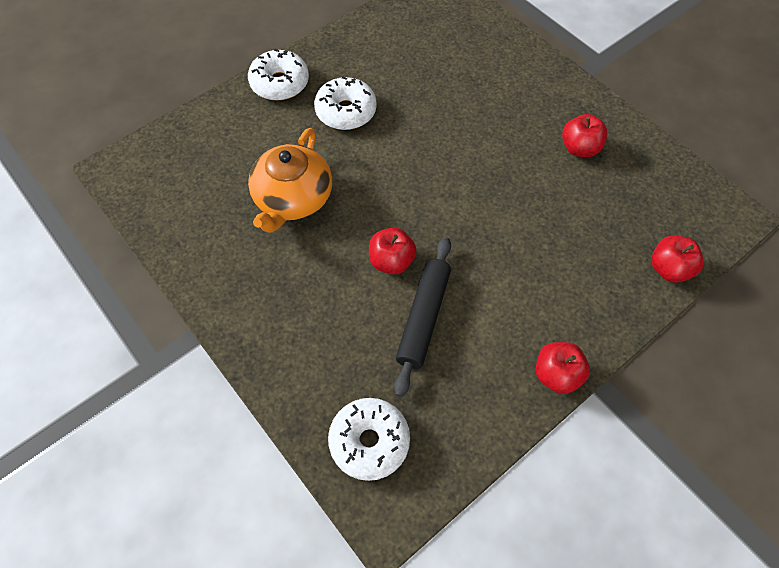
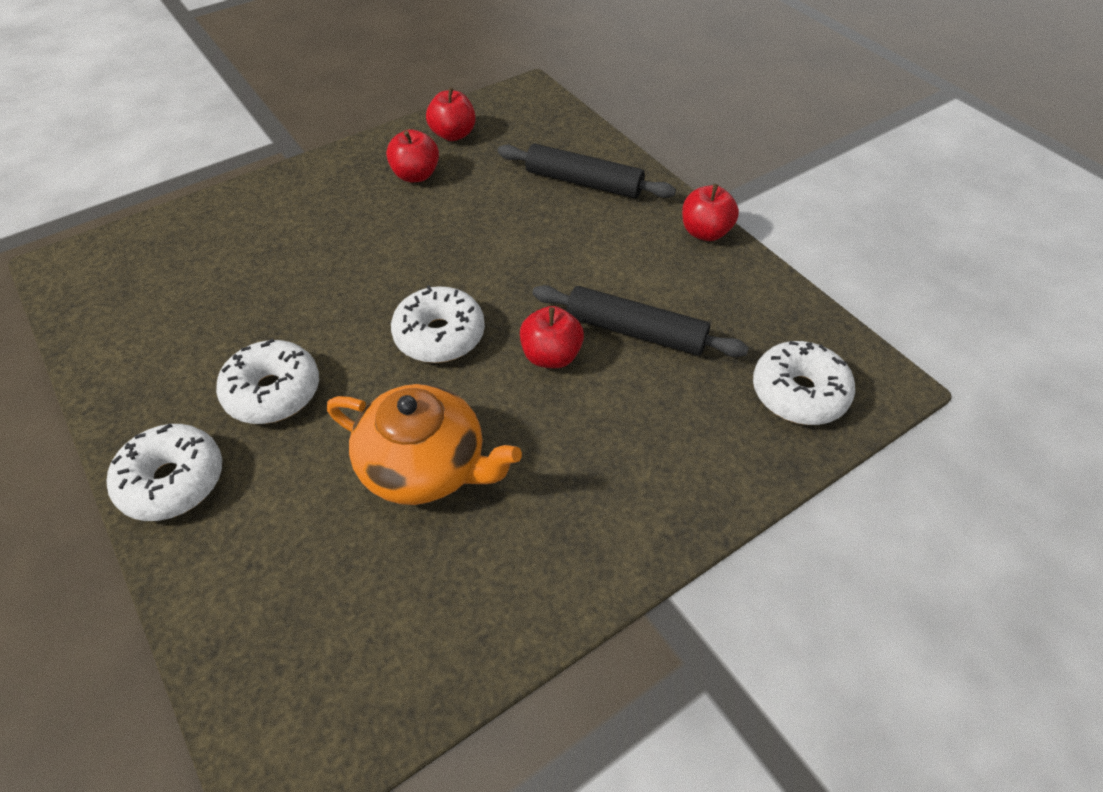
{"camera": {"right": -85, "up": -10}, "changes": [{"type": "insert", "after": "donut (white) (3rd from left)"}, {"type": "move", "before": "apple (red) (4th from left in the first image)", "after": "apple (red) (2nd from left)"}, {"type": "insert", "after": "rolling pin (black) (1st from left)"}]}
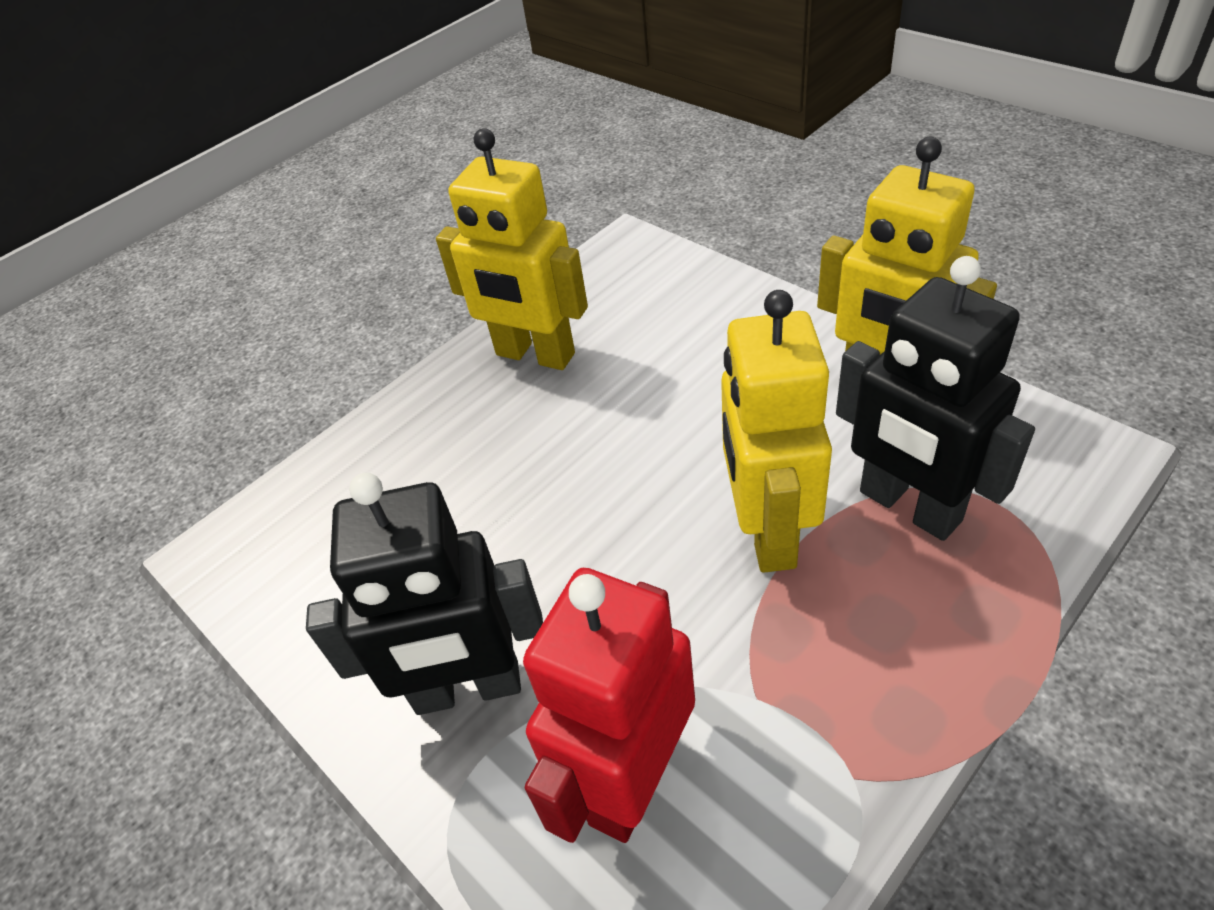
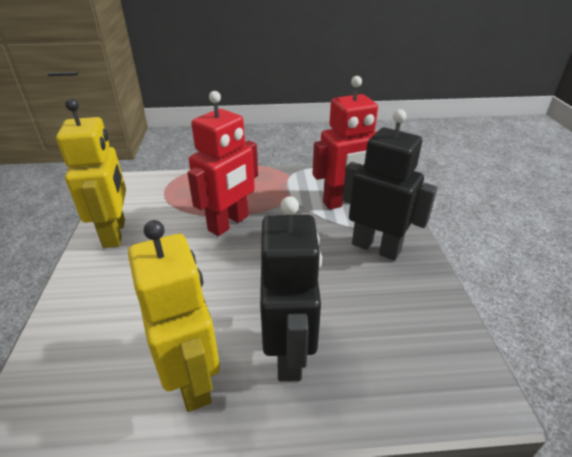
{"camera": {"right": -145, "up": -10}, "changes": [{"type": "recolor", "before": "robot (yellow) (2nd from left)", "after": "robot (red) (1st from left)"}, {"type": "move", "before": "robot (black) (2nd from left in the first image)", "after": "robot (black) (1st from left)"}]}
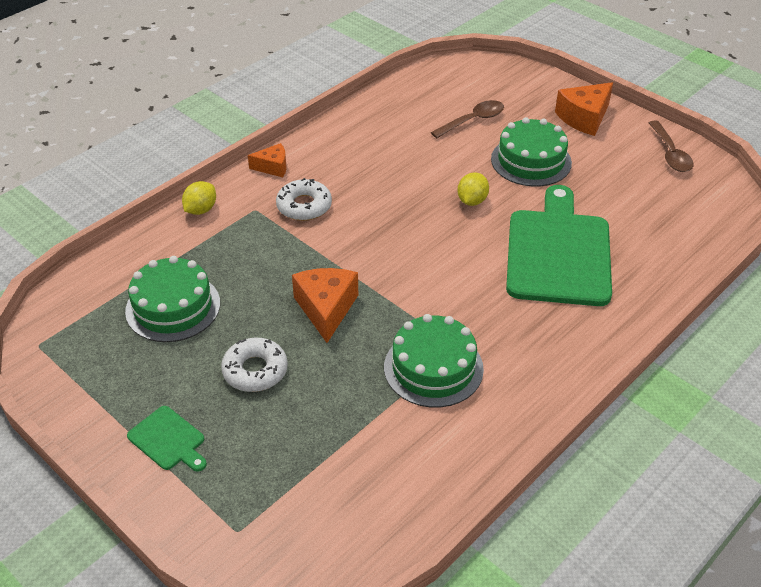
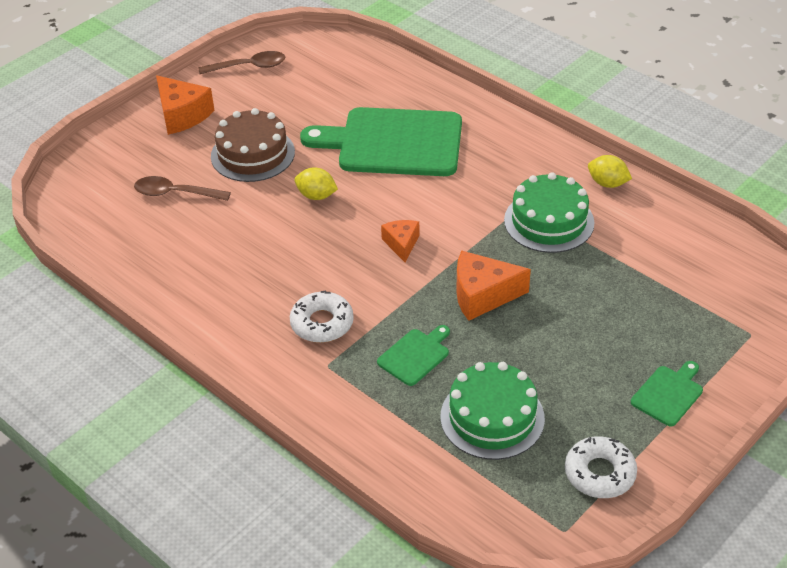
{"camera": {"right": -90, "up": 0}, "changes": [{"type": "rotate", "before": "spoon (brown) (1st from left)", "turn": -45}, {"type": "recolor", "before": "cake (green) (3rd from left)", "after": "cake (brown)"}, {"type": "insert", "after": "cutting board (green) (2nd from left)"}, {"type": "move", "before": "cheese (orange) (1st from left in the first image)", "after": "cheese (orange) (2nd from left)"}, {"type": "move", "before": "donut (white) (1st from left in the first image)", "after": "donut (white) (2nd from left)"}, {"type": "move", "before": "lemon (yellow) (1st from left in the first image)", "after": "lemon (yellow) (2nd from left)"}]}
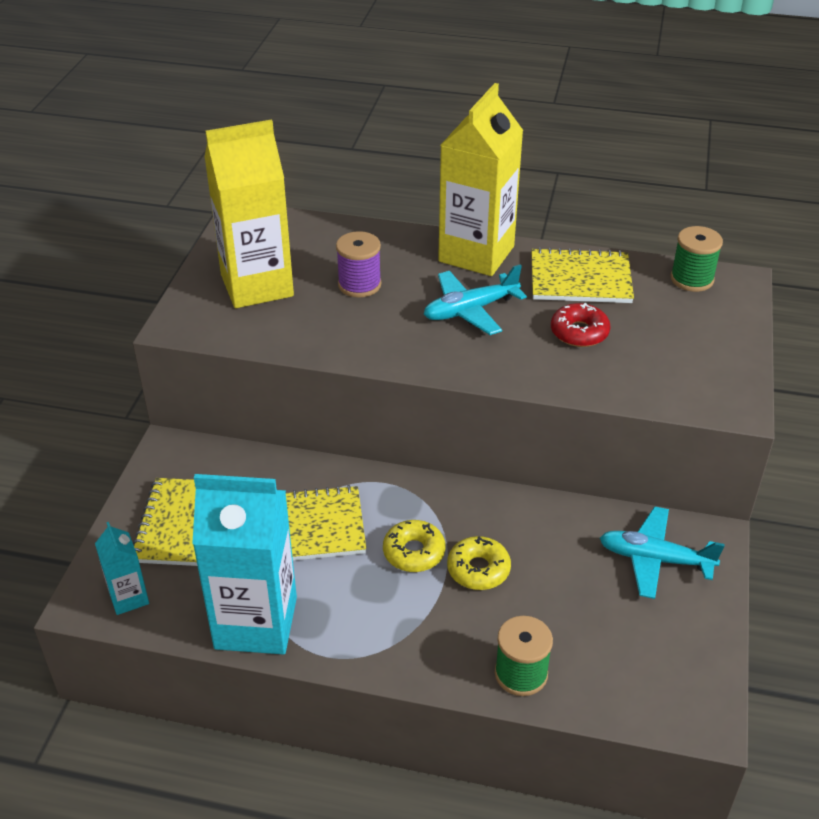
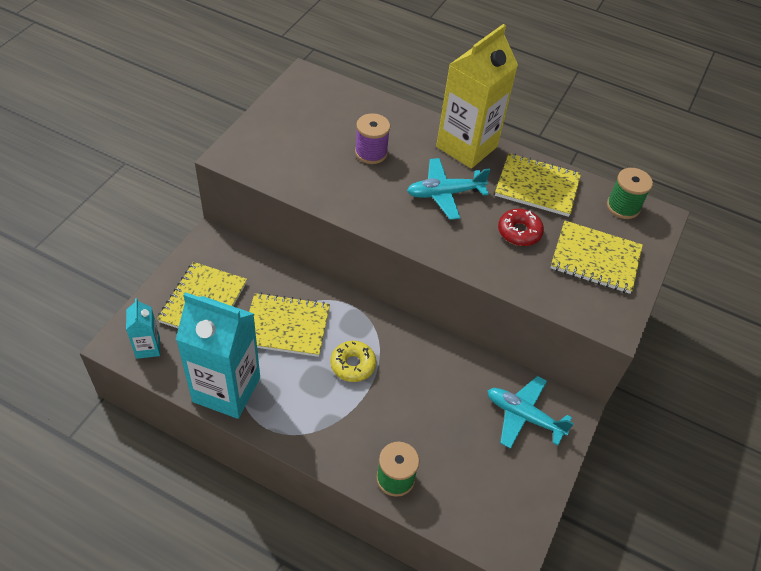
{"camera": {"right": 10, "up": 10}, "changes": [{"type": "insert", "after": "notebook (yellow) (4th from left)"}, {"type": "delete", "before": "carton (yellow) (1st from left)"}, {"type": "delete", "before": "donut (yellow) (2nd from left)"}]}
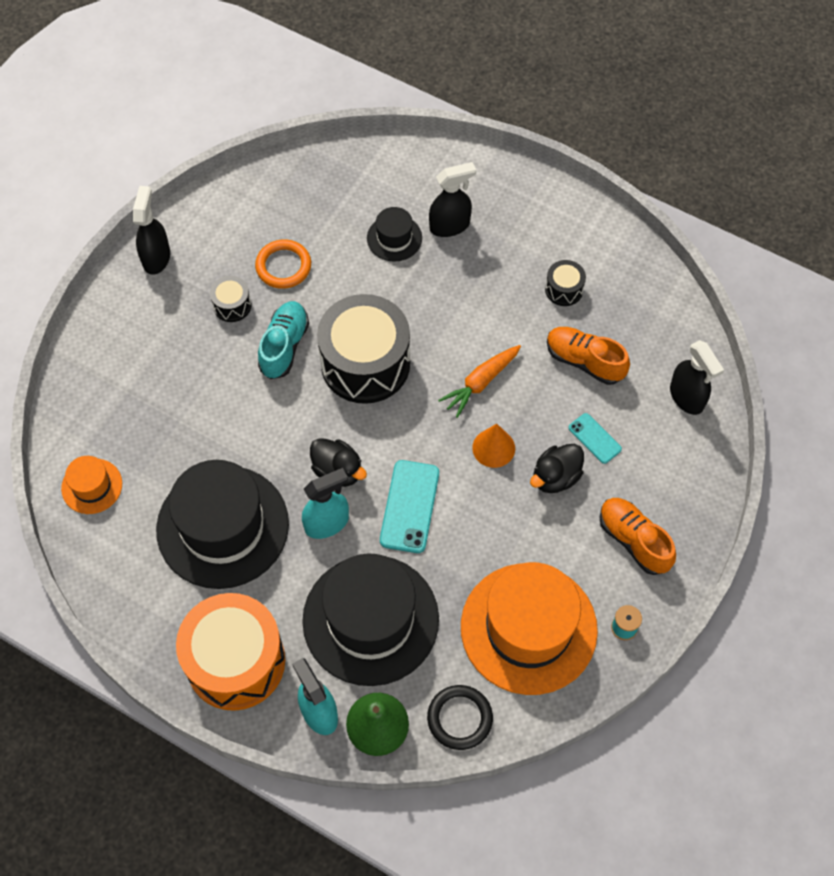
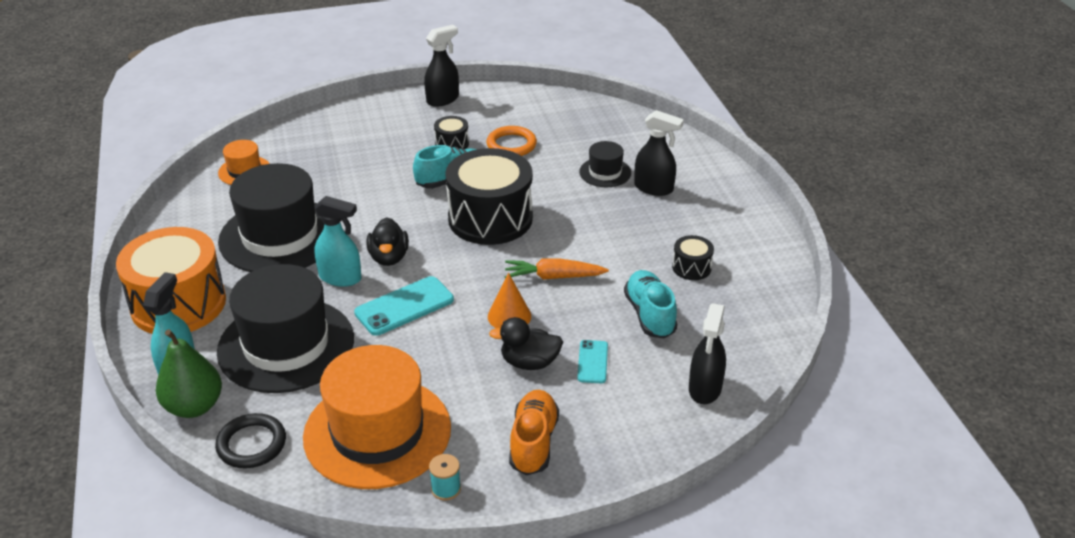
{"camera": {"right": 45, "up": -25}, "changes": [{"type": "recolor", "before": "shoe (orange) (1st from left)", "after": "shoe (turquoise) (2nd from left)"}]}
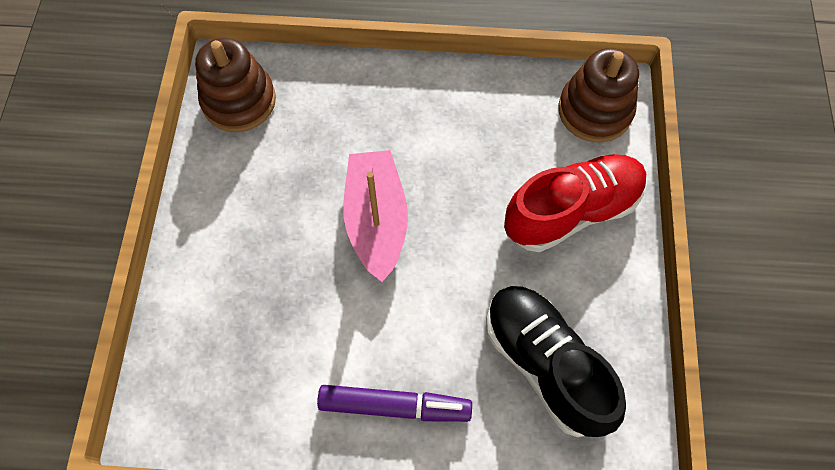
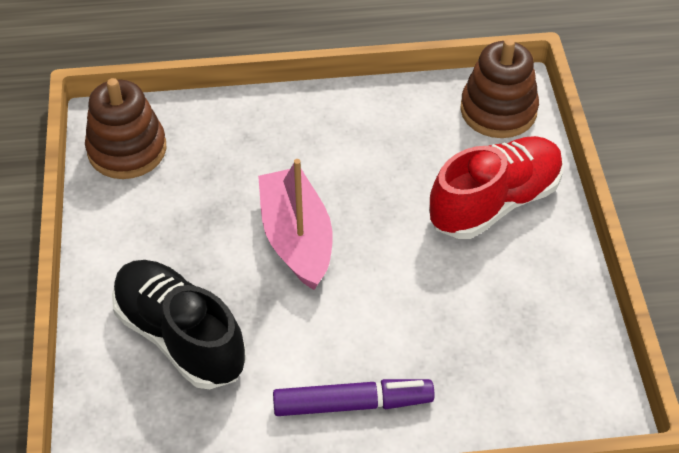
{"camera": {"right": -10, "up": -15}, "changes": [{"type": "move", "before": "shoe (black)"}]}
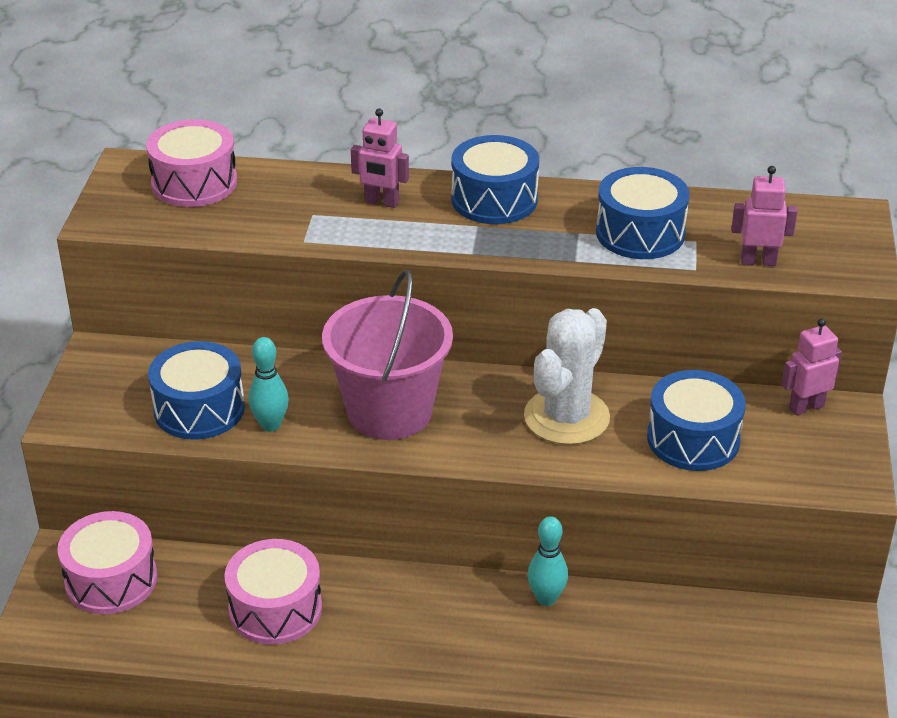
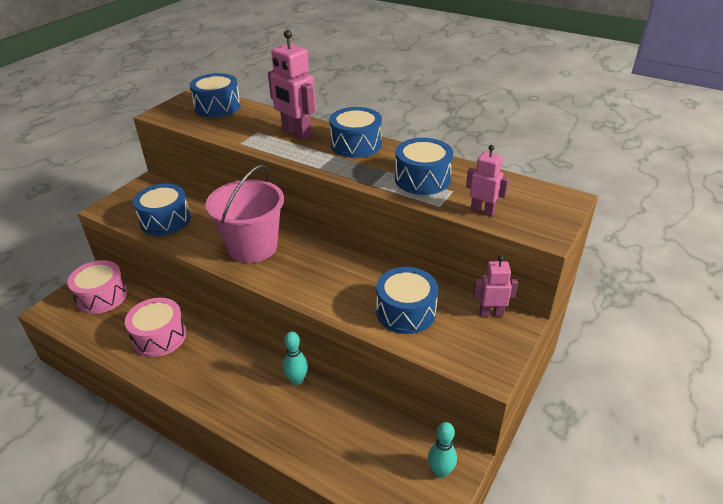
{"camera": {"right": 25, "up": 0}, "changes": [{"type": "recolor", "before": "drum (pink) (2nd from left)", "after": "drum (blue) (2nd from left)"}, {"type": "resize", "before": "robot (pink) (1st from left)", "scale": 1.68}, {"type": "move", "before": "bowling pin (turquoise) (1st from left in the first image)", "after": "bowling pin (turquoise) (2nd from left)"}, {"type": "delete", "before": "cactus (white)"}]}
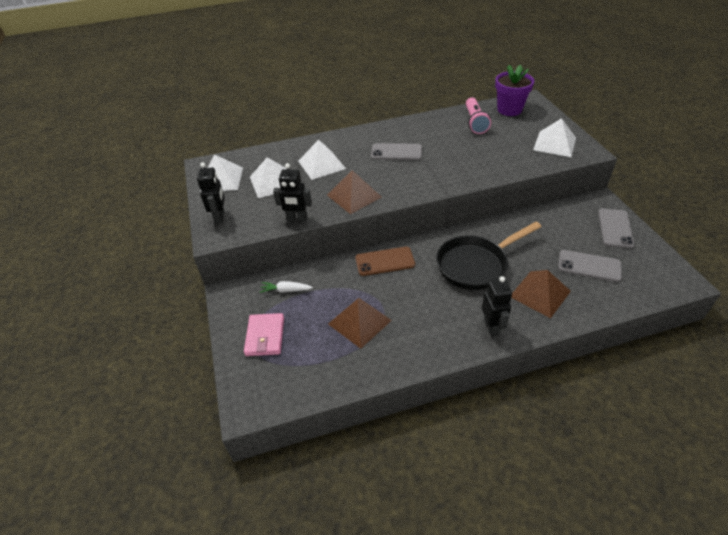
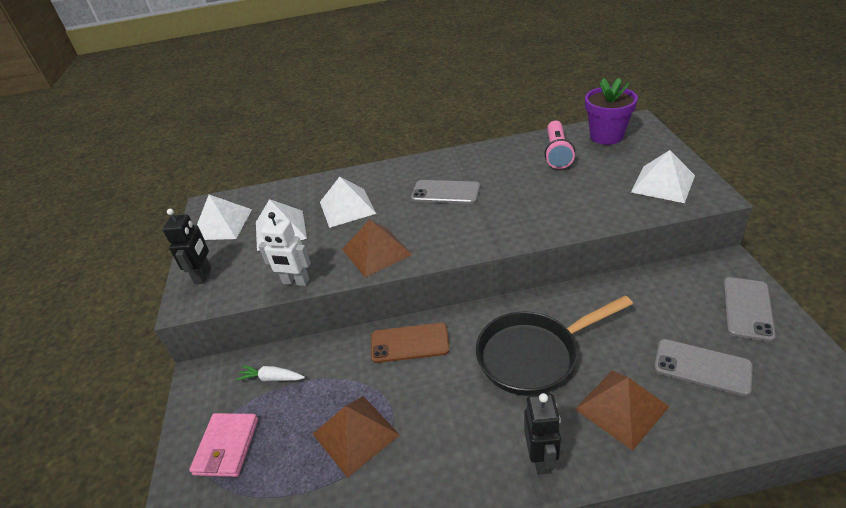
{"camera": {"right": 10, "up": -5}, "changes": [{"type": "recolor", "before": "robot (black) (2nd from left)", "after": "robot (white)"}]}
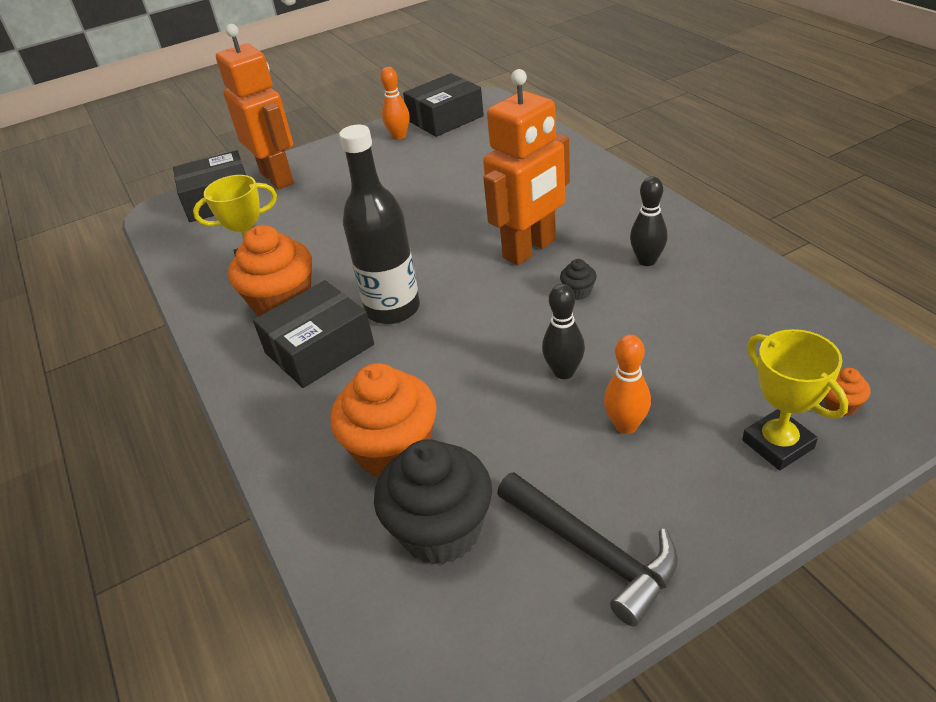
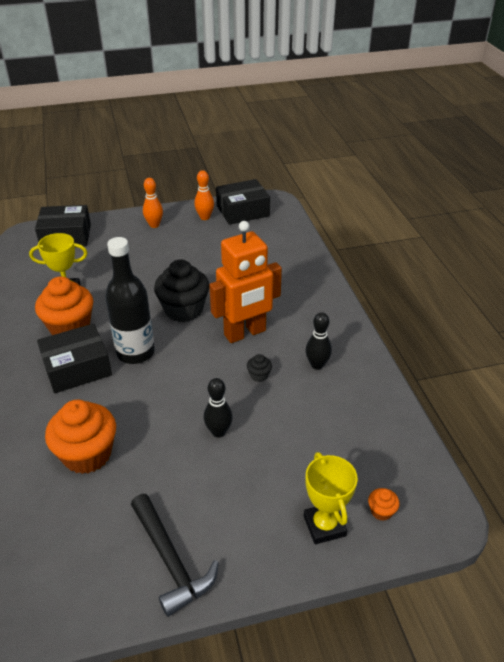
{"camera": {"right": 10, "up": 0}, "changes": [{"type": "move", "before": "bowling pin (orange) (2nd from left in the first image)", "after": "bowling pin (orange) (1st from left)"}, {"type": "move", "before": "cupcake (black) (1st from left)"}, {"type": "delete", "before": "robot (orange) (1st from left)"}]}
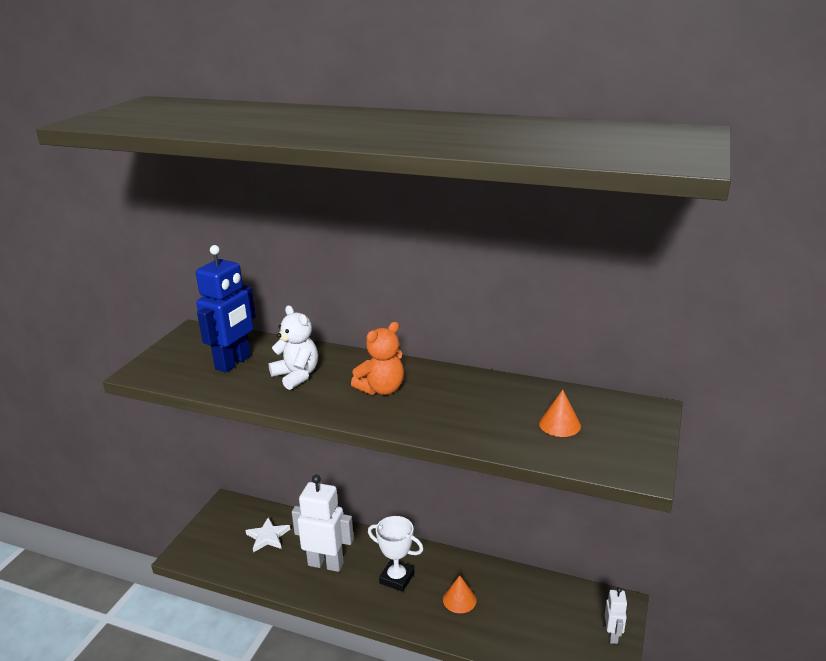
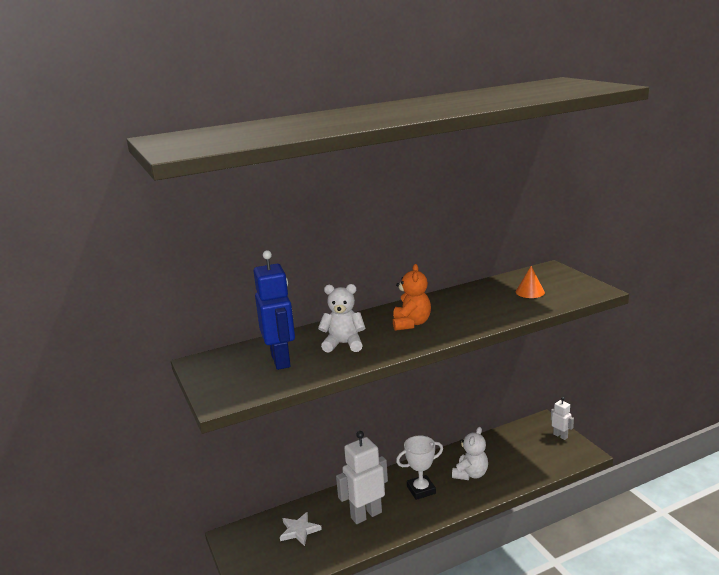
{"camera": {"right": -45, "up": -5}, "changes": [{"type": "replace", "before": "cone (orange) (1st from left)", "after": "teddy bear (white) (2nd from left)"}]}
